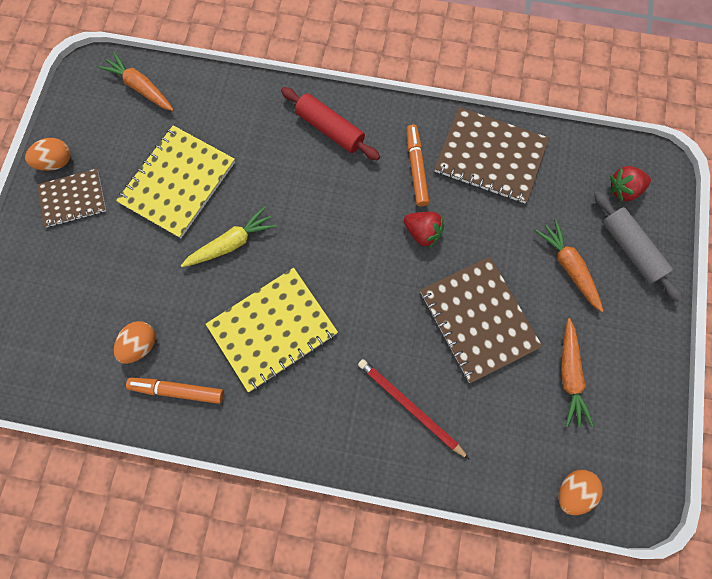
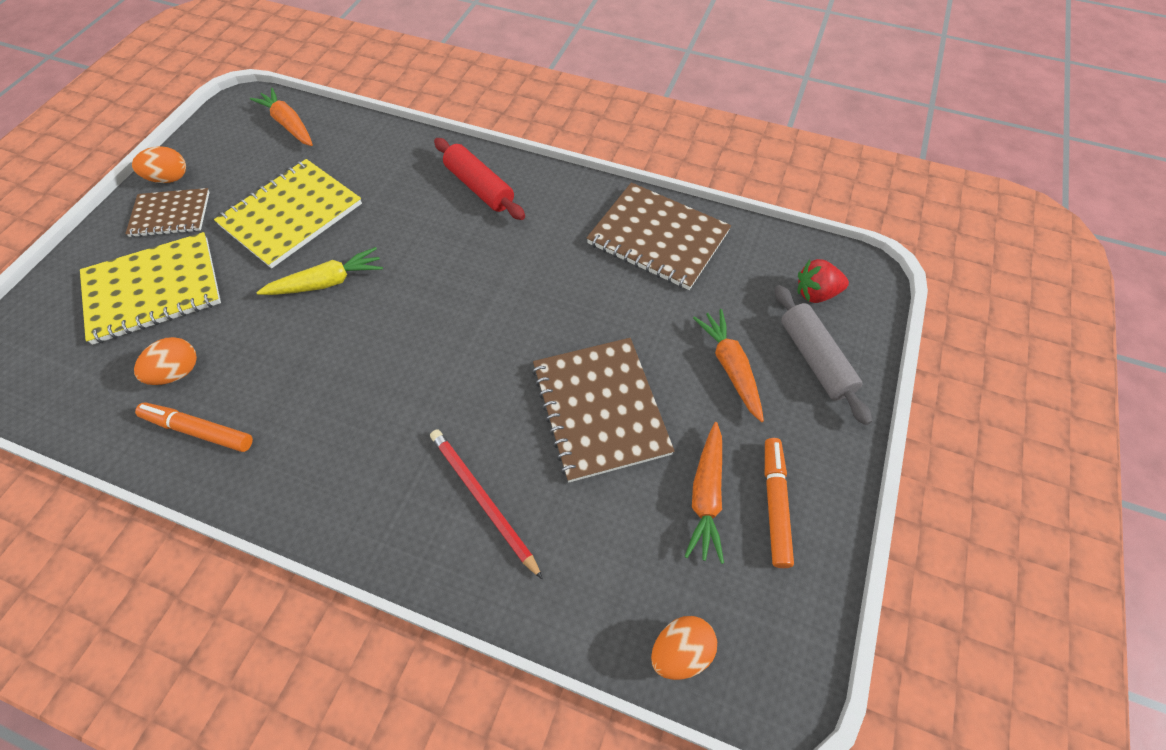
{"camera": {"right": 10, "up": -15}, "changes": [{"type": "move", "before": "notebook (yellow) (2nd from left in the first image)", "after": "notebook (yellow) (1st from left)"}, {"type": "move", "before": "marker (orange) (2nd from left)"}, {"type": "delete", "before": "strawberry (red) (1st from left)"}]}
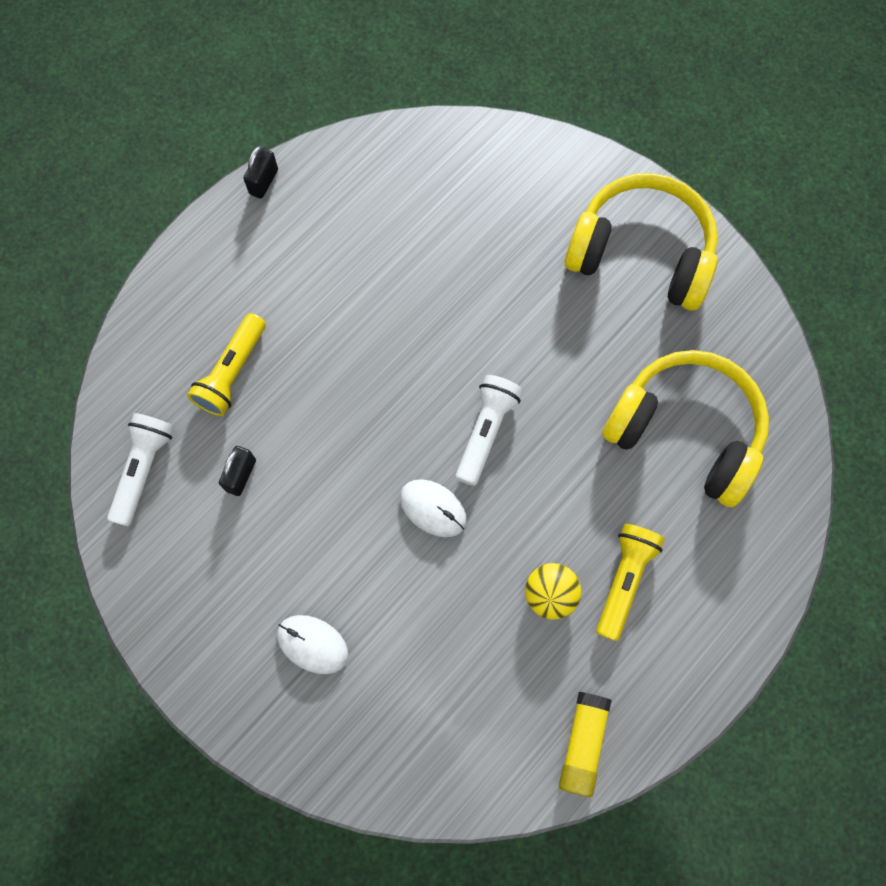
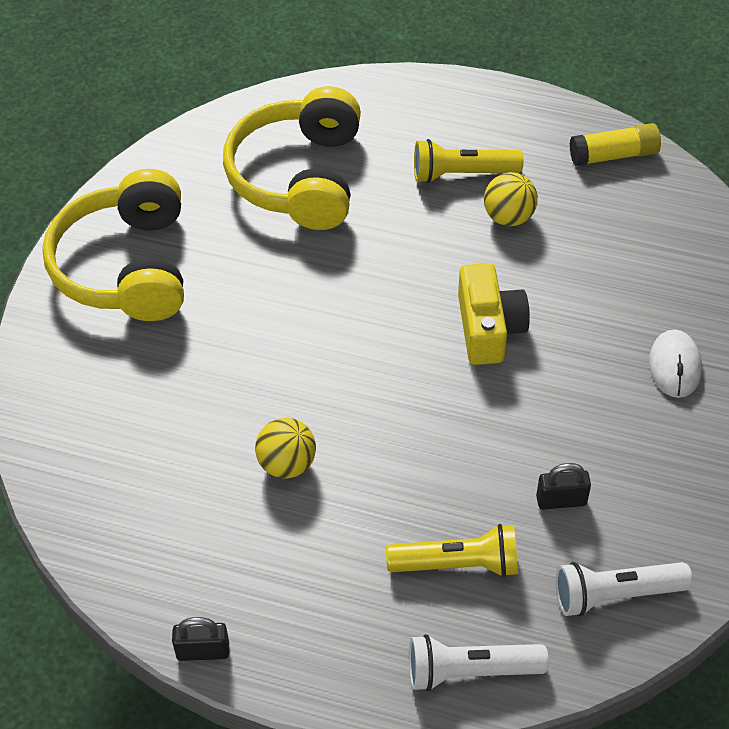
{"camera": {"right": -115, "up": -20}, "changes": [{"type": "insert", "after": "ball (yellow) (1st from left)"}, {"type": "move", "before": "flashlight (white) (2nd from left in the first image)", "after": "flashlight (white) (1st from left)"}, {"type": "replace", "before": "mouse (white) (2nd from left)", "after": "camera (yellow)"}]}
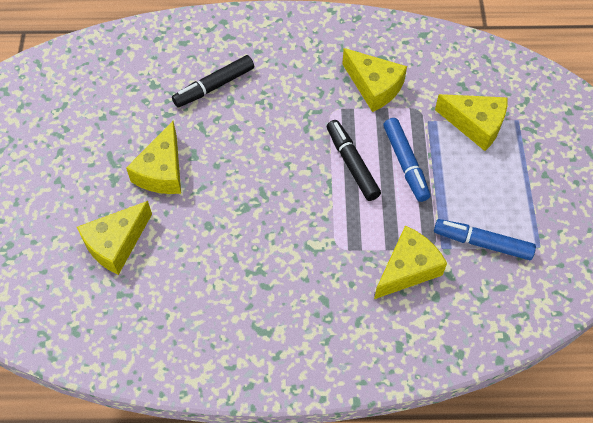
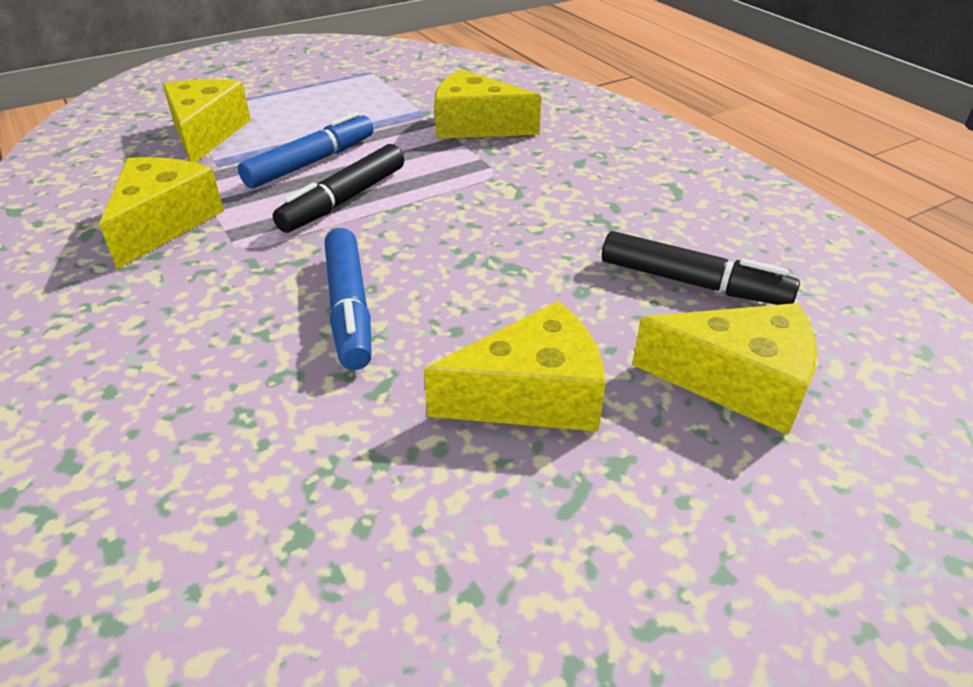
{"camera": {"right": -120, "up": -20}, "changes": [{"type": "move", "before": "marker (blue) (2nd from left)"}, {"type": "move", "before": "marker (black) (1st from left in the first image)", "after": "marker (black) (2nd from left)"}]}
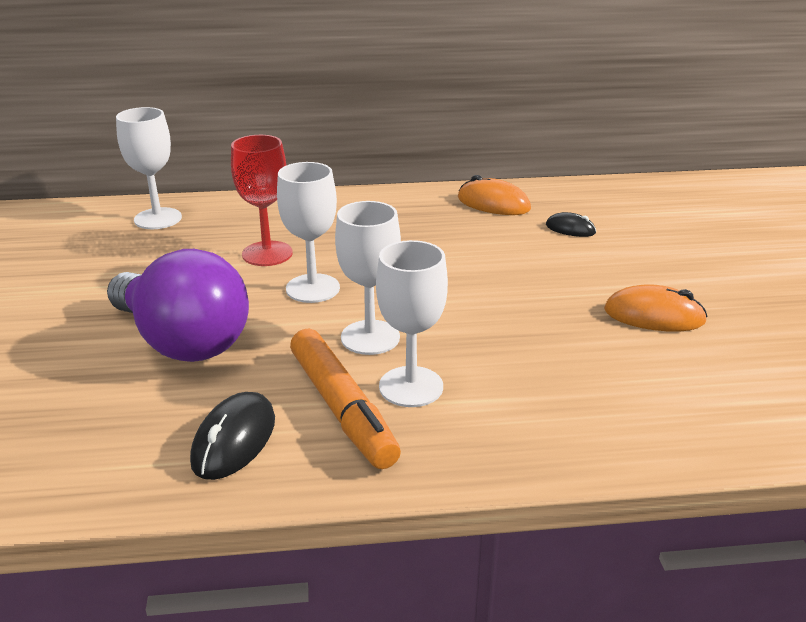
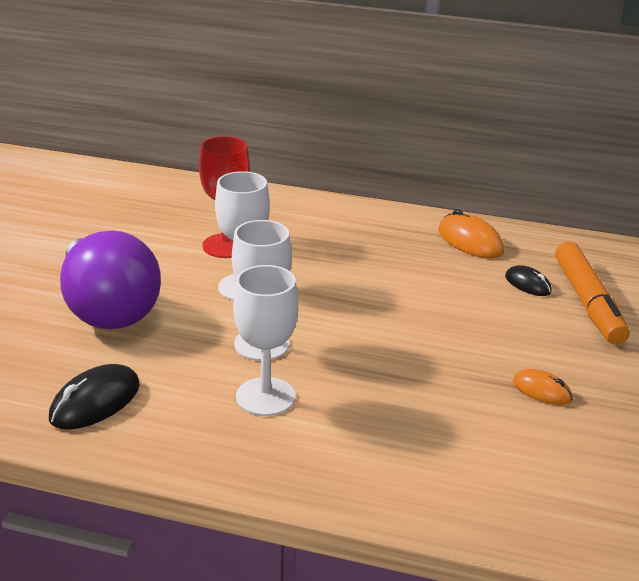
{"camera": {"right": 20, "up": 0}, "changes": [{"type": "resize", "before": "mouse (orange) (2nd from left)", "scale": 0.62}, {"type": "move", "before": "marker (orange)"}, {"type": "delete", "before": "goblet (white) (1st from left)"}]}
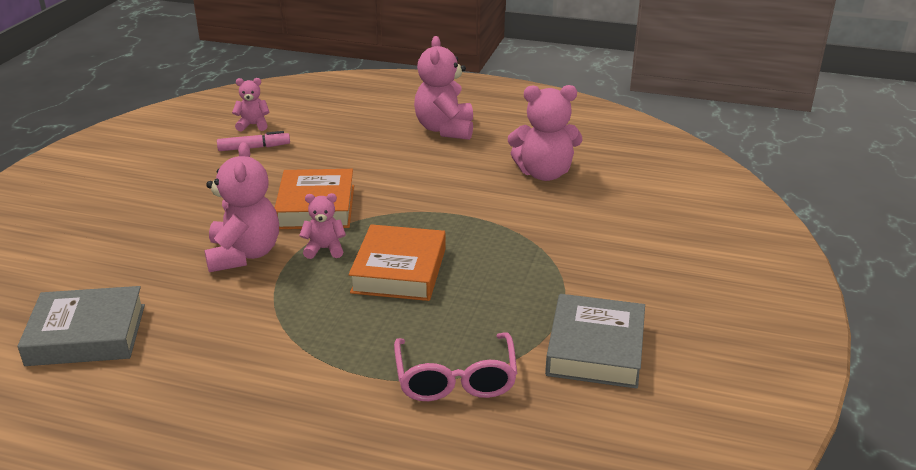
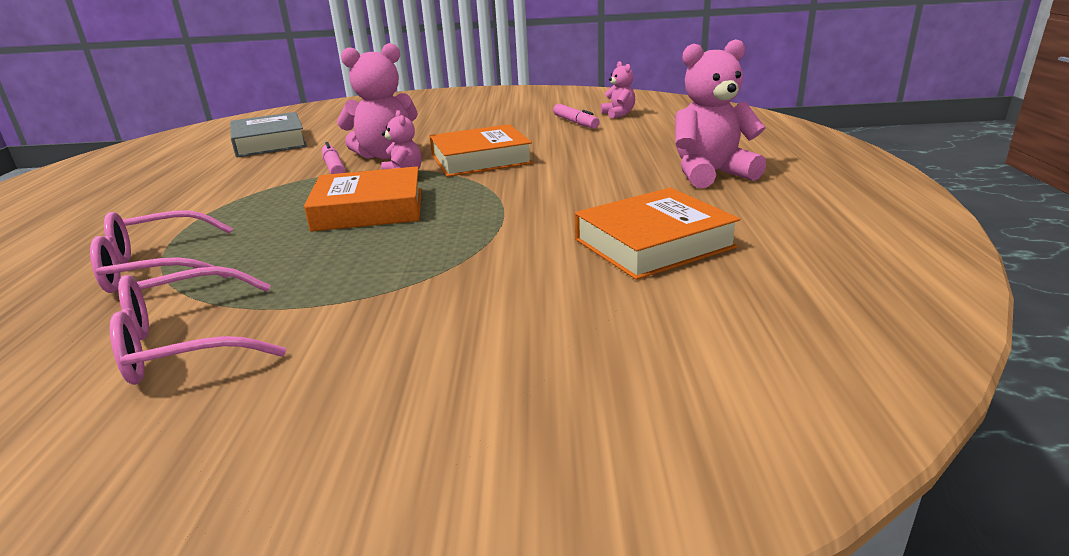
{"camera": {"right": 75, "up": -5}, "changes": [{"type": "replace", "before": "book (grey) (2nd from left)", "after": "glasses (pink) (2nd from left)"}, {"type": "insert", "after": "marker (pink) (1st from left)"}, {"type": "replace", "before": "teddy bear (pink) (5th from left)", "after": "book (orange) (3rd from left)"}]}
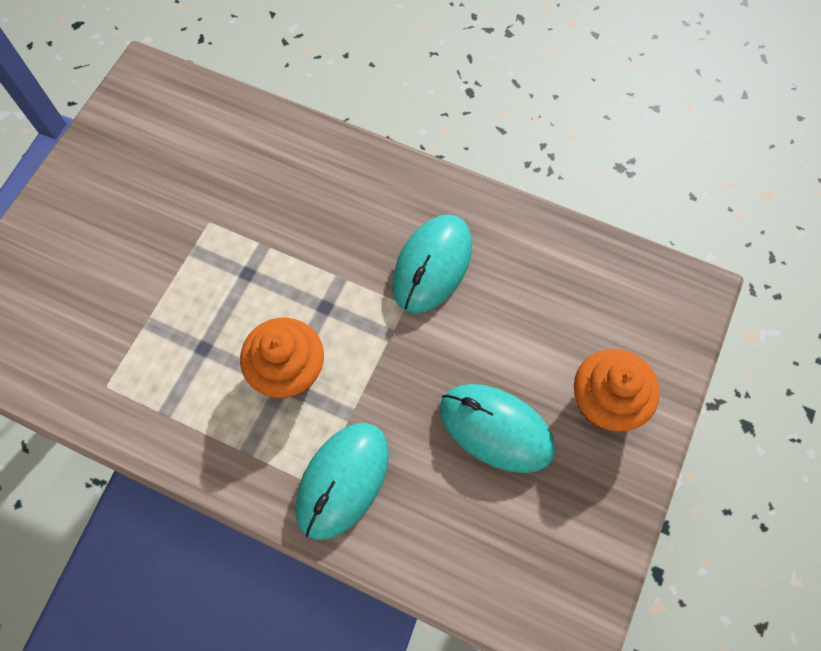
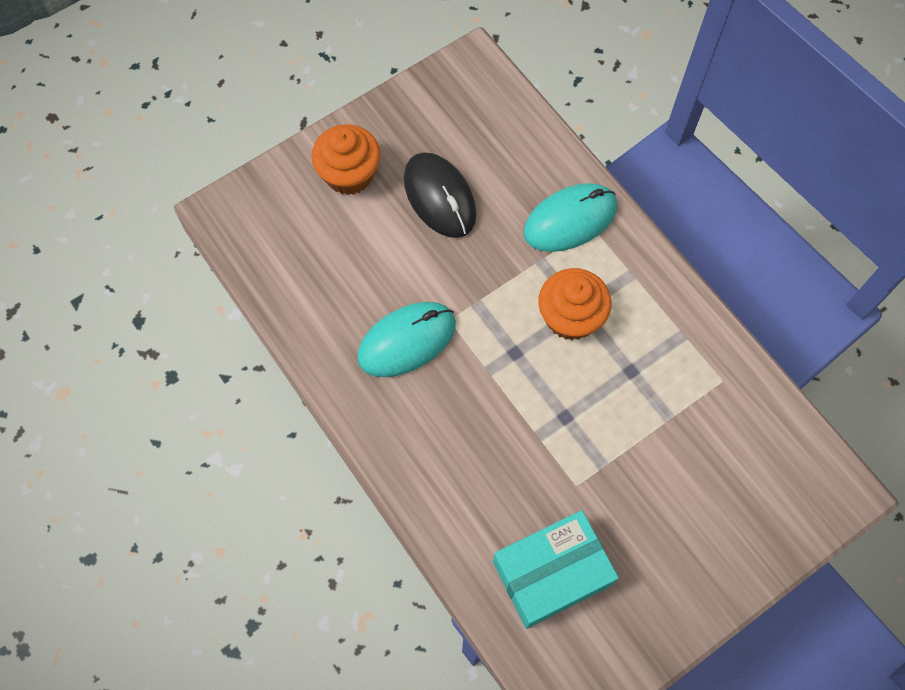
{"camera": {"right": -150, "up": 0}, "changes": [{"type": "recolor", "before": "mouse (turquoise) (3rd from left)", "after": "mouse (black)"}, {"type": "insert", "after": "box (turquoise)"}]}
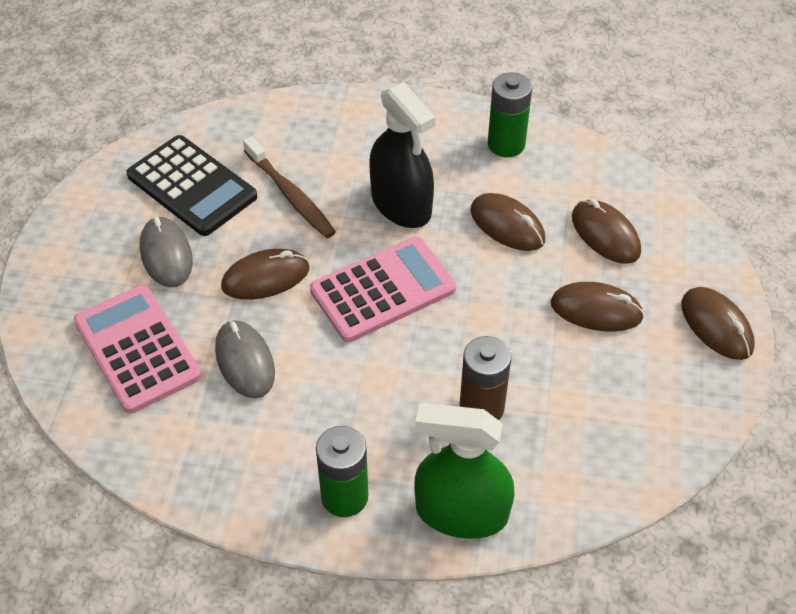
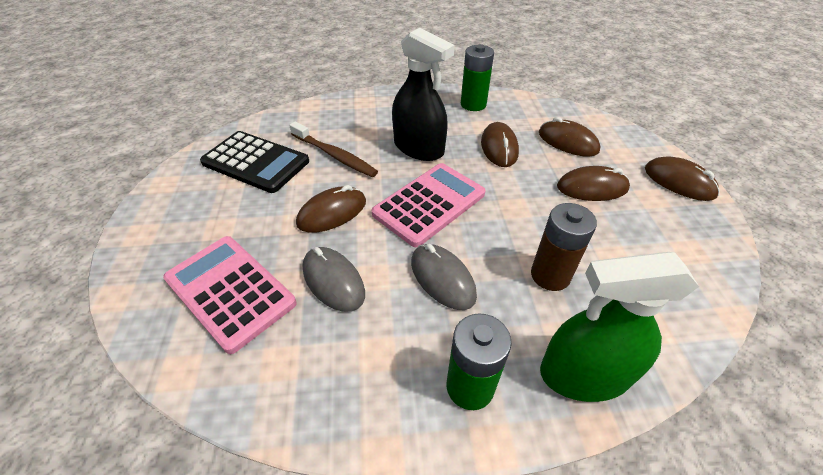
{"camera": {"right": -15, "up": -5}, "changes": [{"type": "move", "before": "mouse (grey) (1st from left in the first image)", "after": "mouse (grey) (2nd from left)"}, {"type": "rotate", "before": "mouse (brown) (2nd from left)", "turn": 60}]}
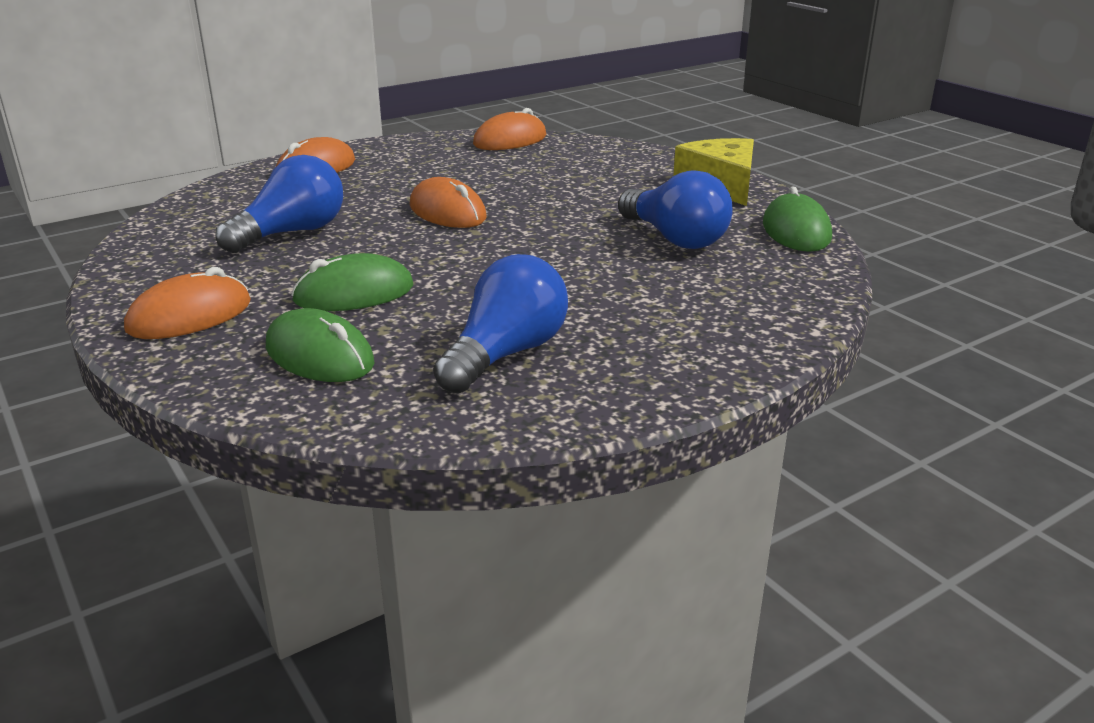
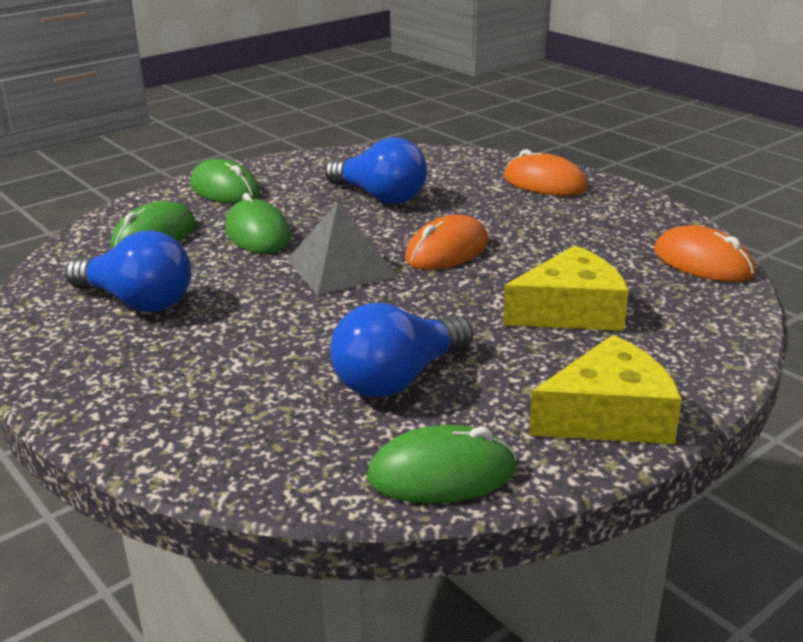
{"camera": {"right": 85, "up": 0}, "changes": [{"type": "recolor", "before": "mouse (orange) (1st from left)", "after": "mouse (green) (2nd from left)"}, {"type": "insert", "after": "pyramid (grey)"}, {"type": "insert", "after": "cheese (yellow) (1st from left)"}]}
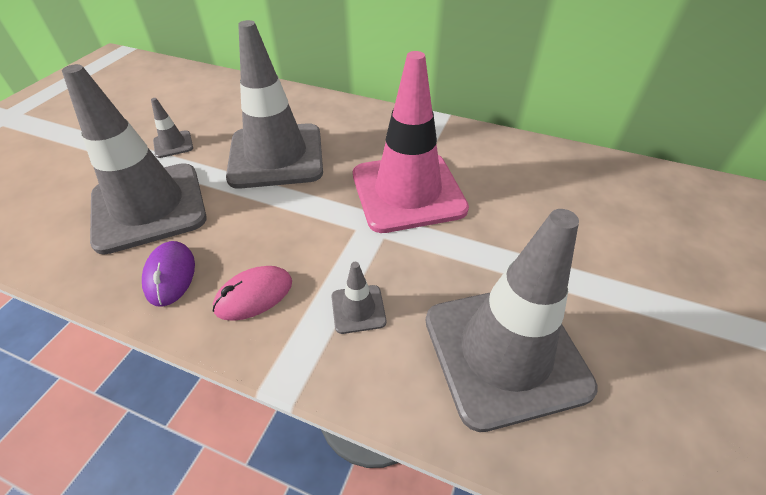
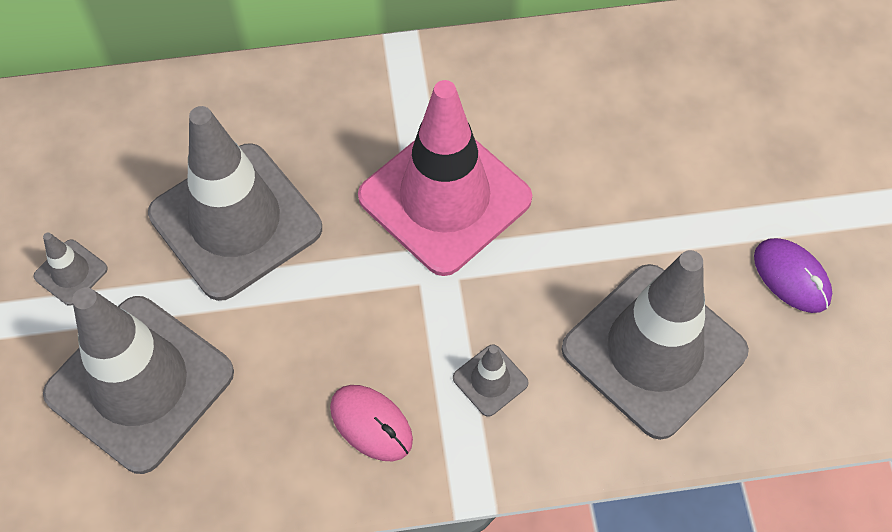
{"camera": {"right": -30, "up": 15}, "changes": [{"type": "rotate", "before": "mouse (pink)", "turn": -75}, {"type": "move", "before": "mouse (purple)"}]}
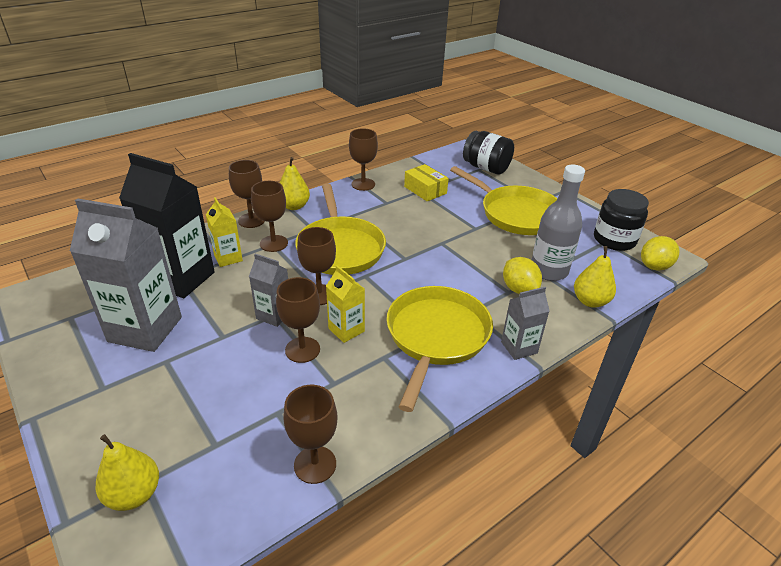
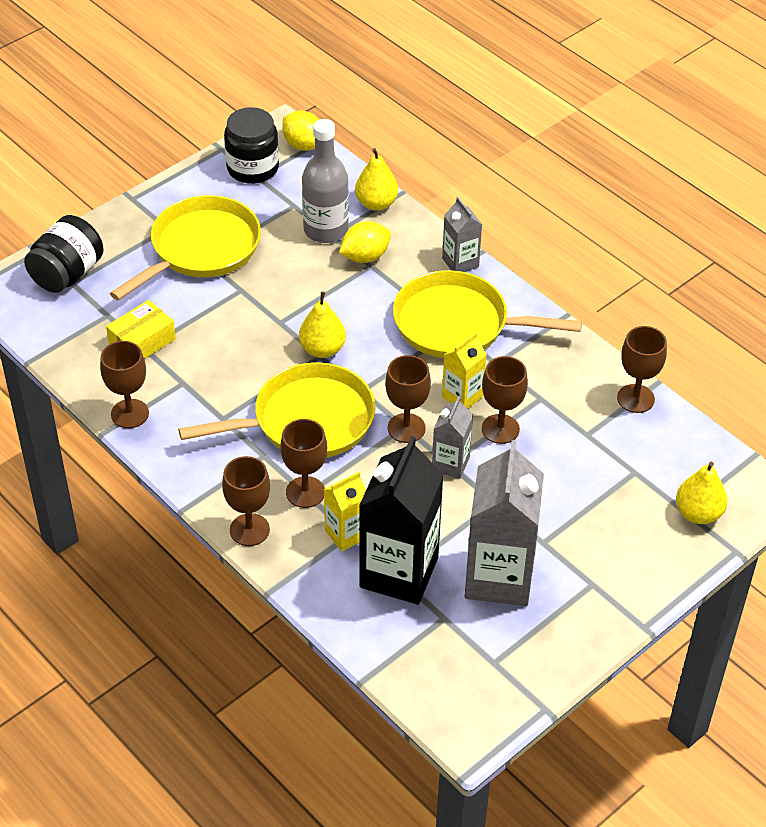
{"camera": {"right": -95, "up": 10}, "changes": [{"type": "move", "before": "pear (yellow) (2nd from left in the first image)", "after": "pear (yellow) (1st from left)"}]}
